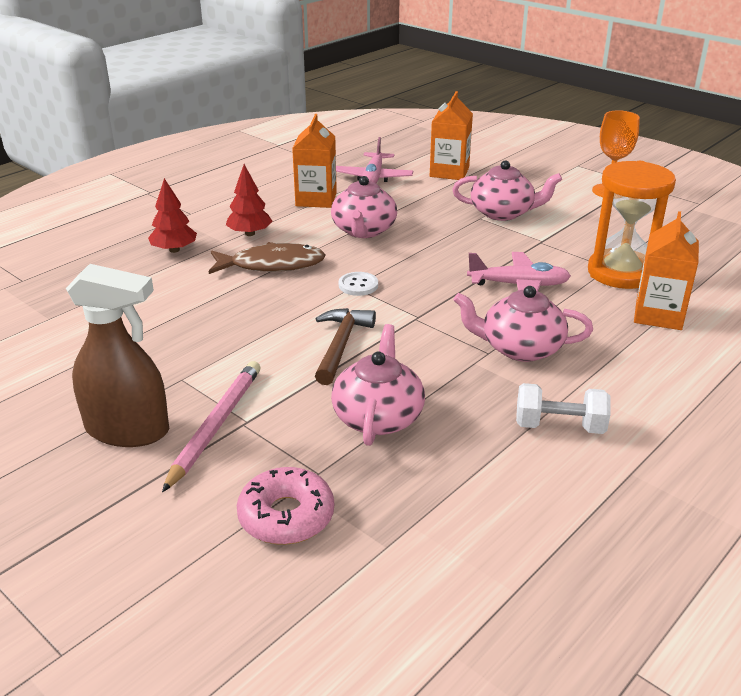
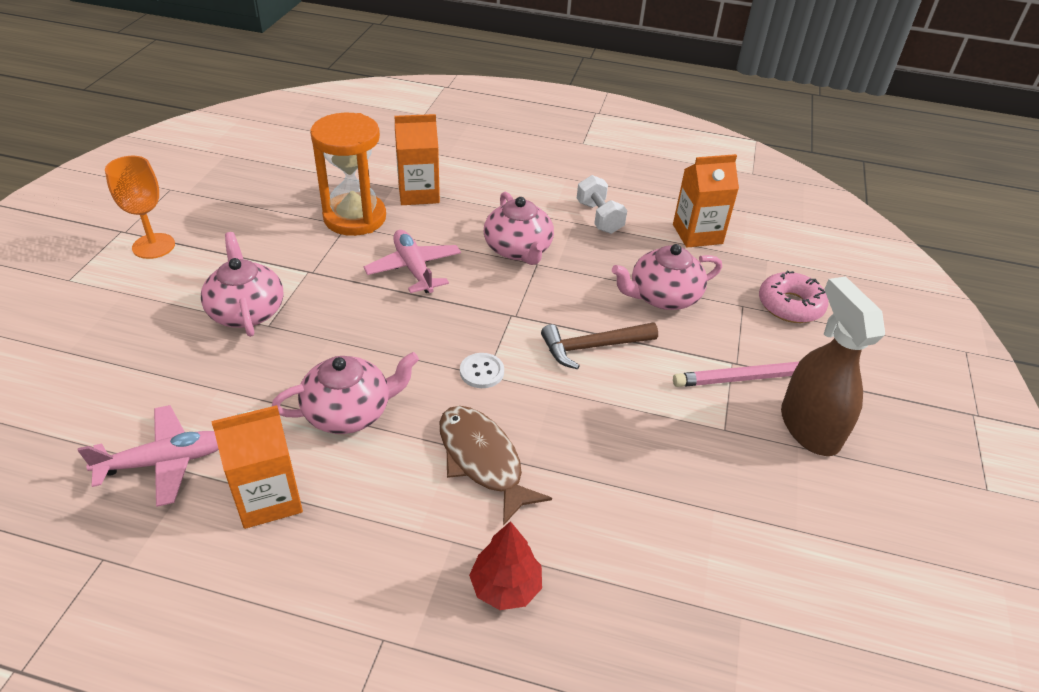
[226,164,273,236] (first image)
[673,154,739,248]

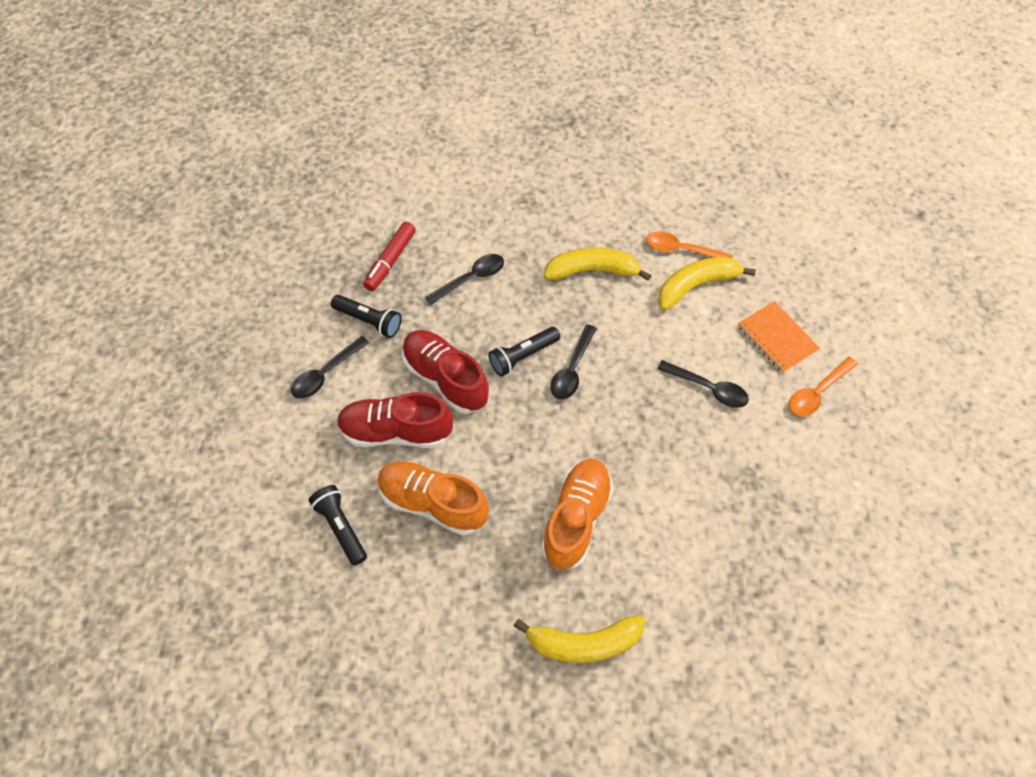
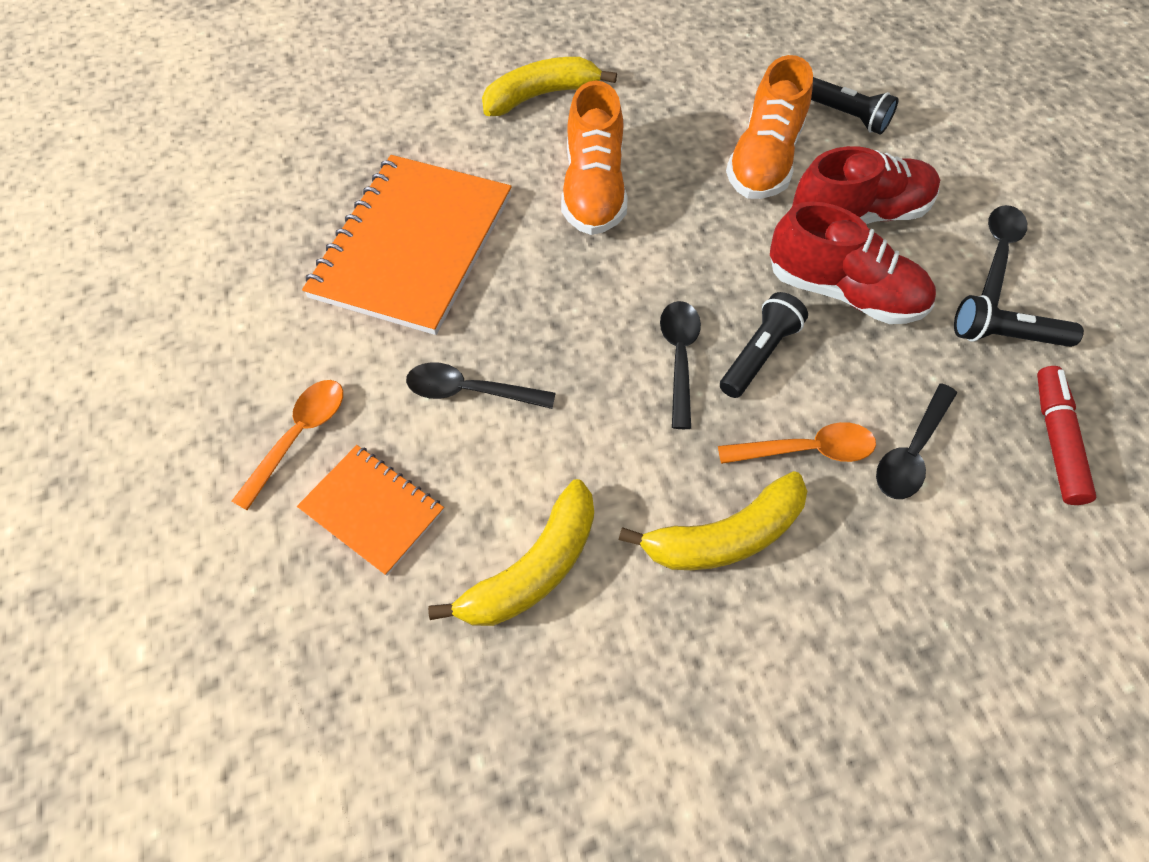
[302,155,512,335]
[718,422,876,464]
[726,55,813,199]

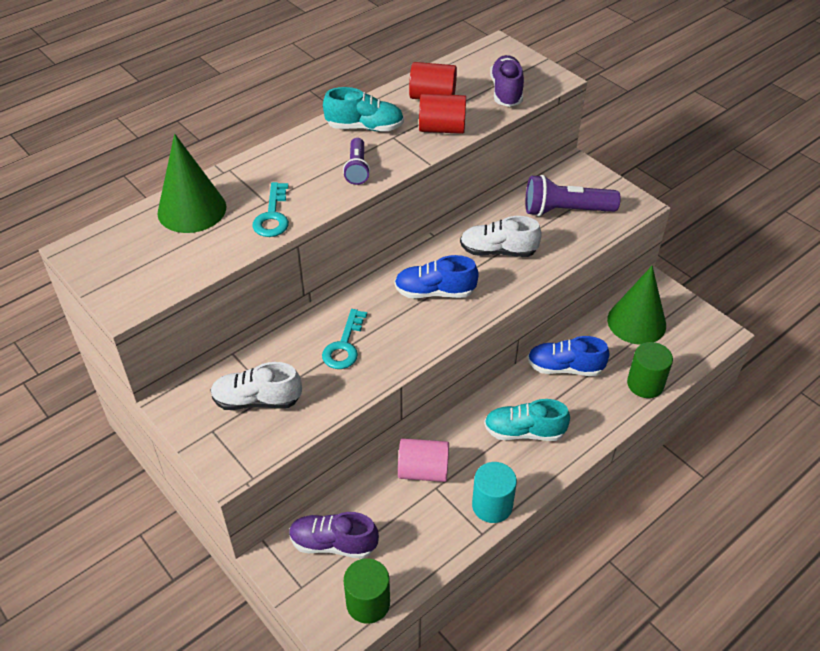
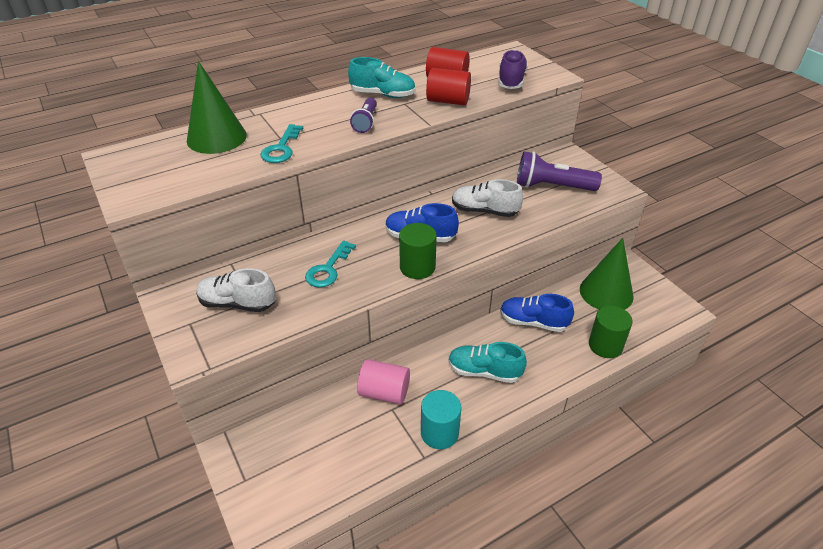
[289,512,379,559] (first image)
[399,223,437,279]

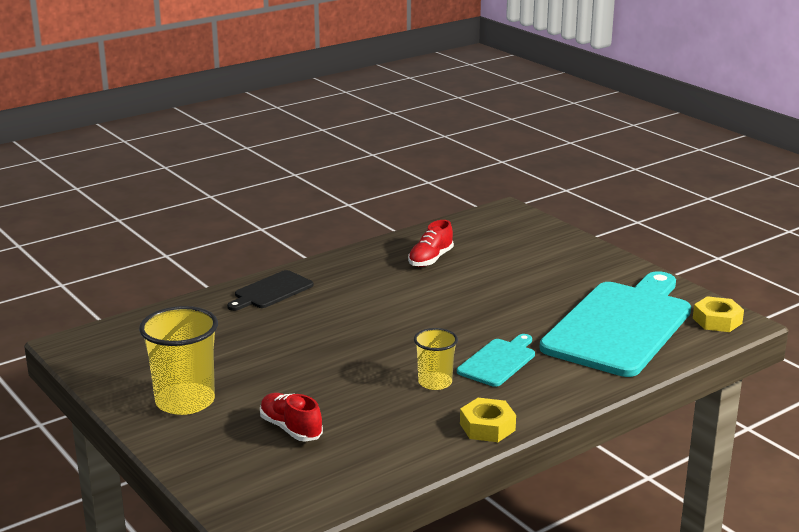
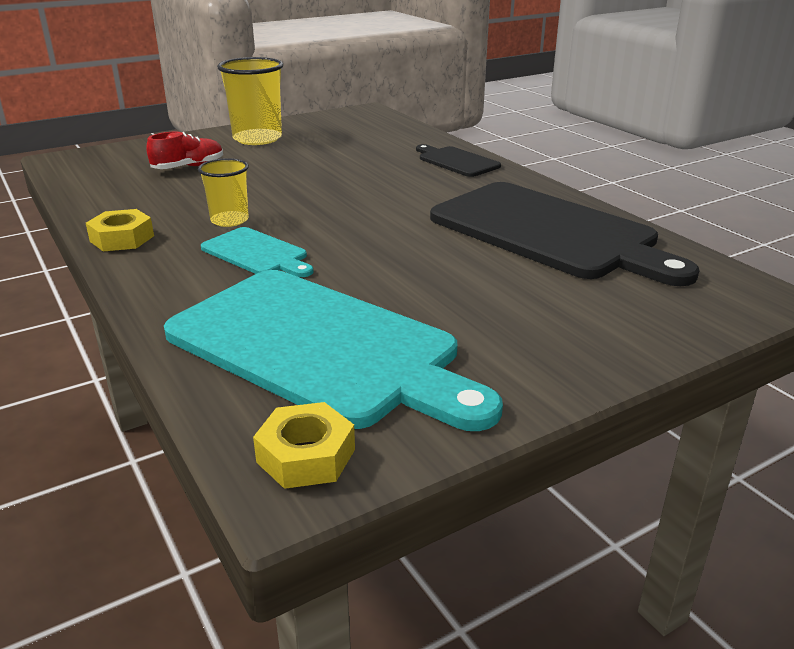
[430,182,700,286]

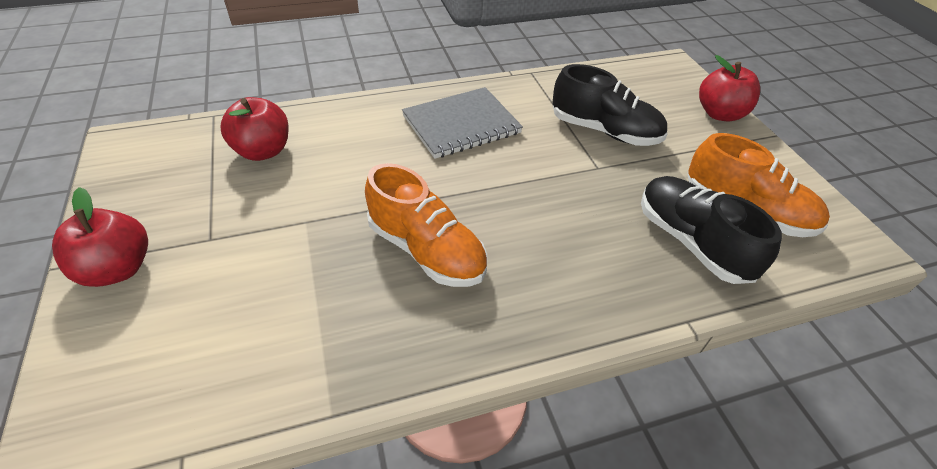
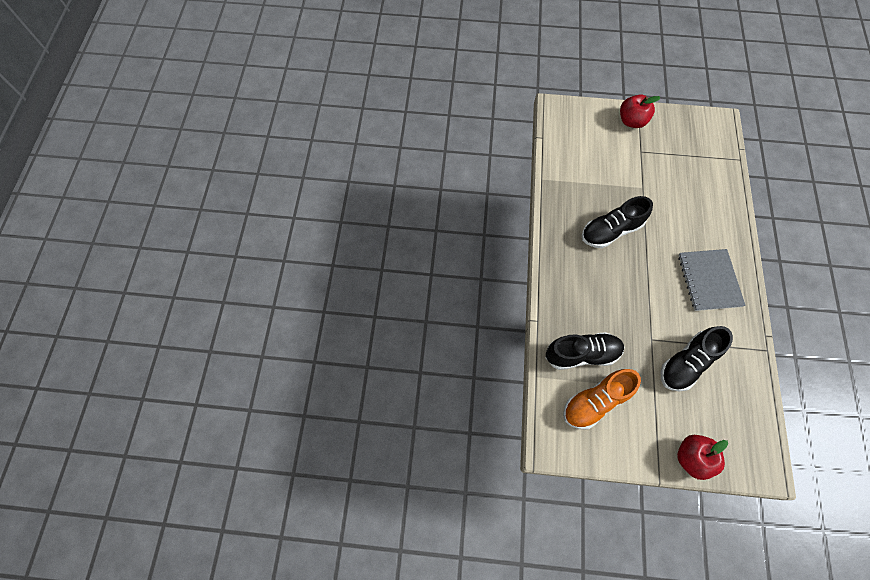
[220,97,289,161] (first image)
[582,196,653,248]

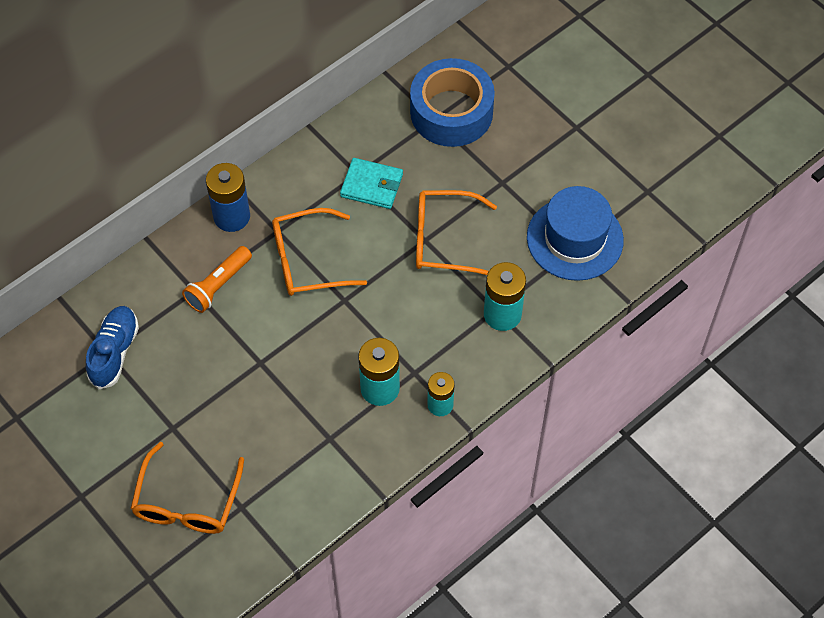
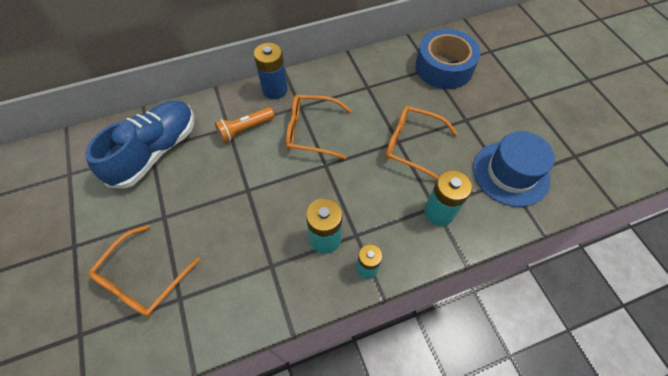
[340,158,403,209] (first image)
[85,101,194,189]

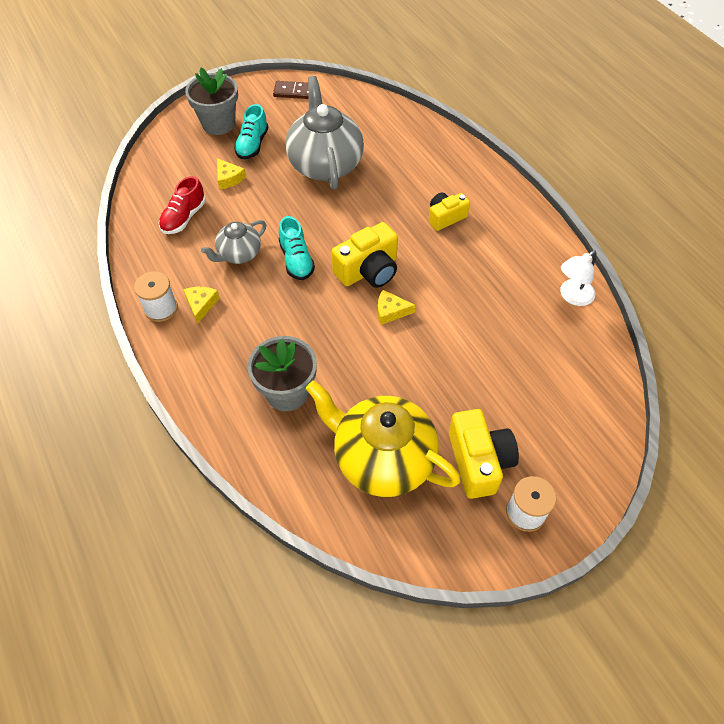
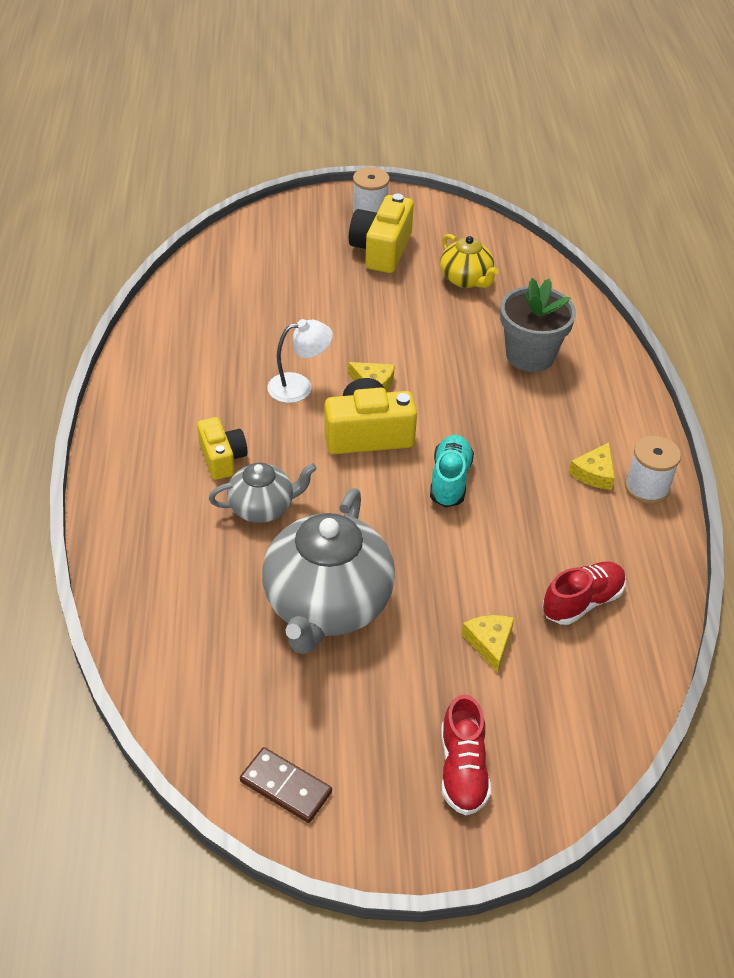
[234,104,269,159] (first image)
[209,463,317,523]
[267,319,333,403]
[441,694,491,815]
[197,417,248,480]
[440,234,499,288]

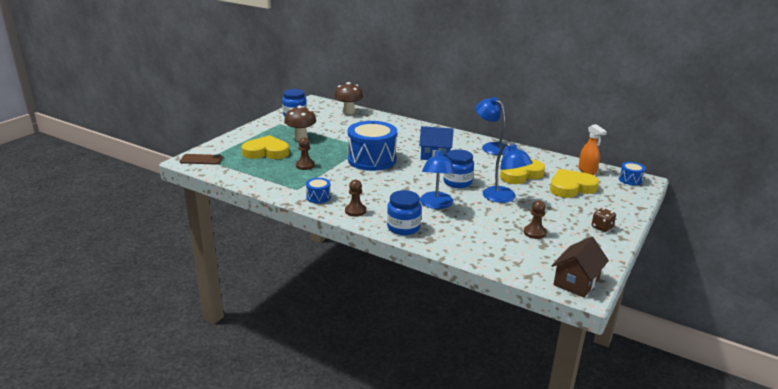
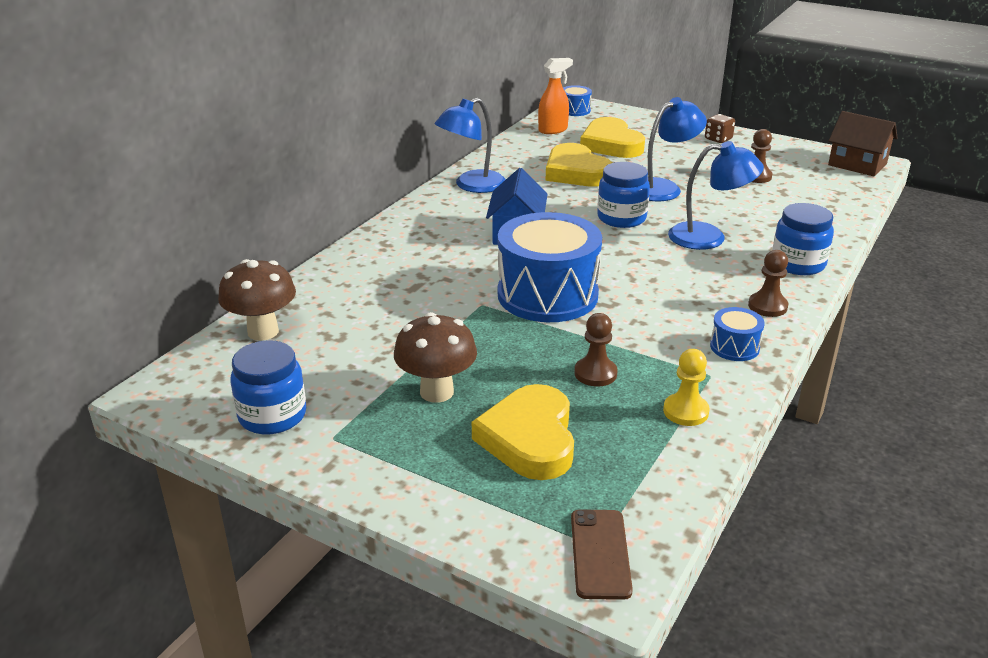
[663,349,710,426]

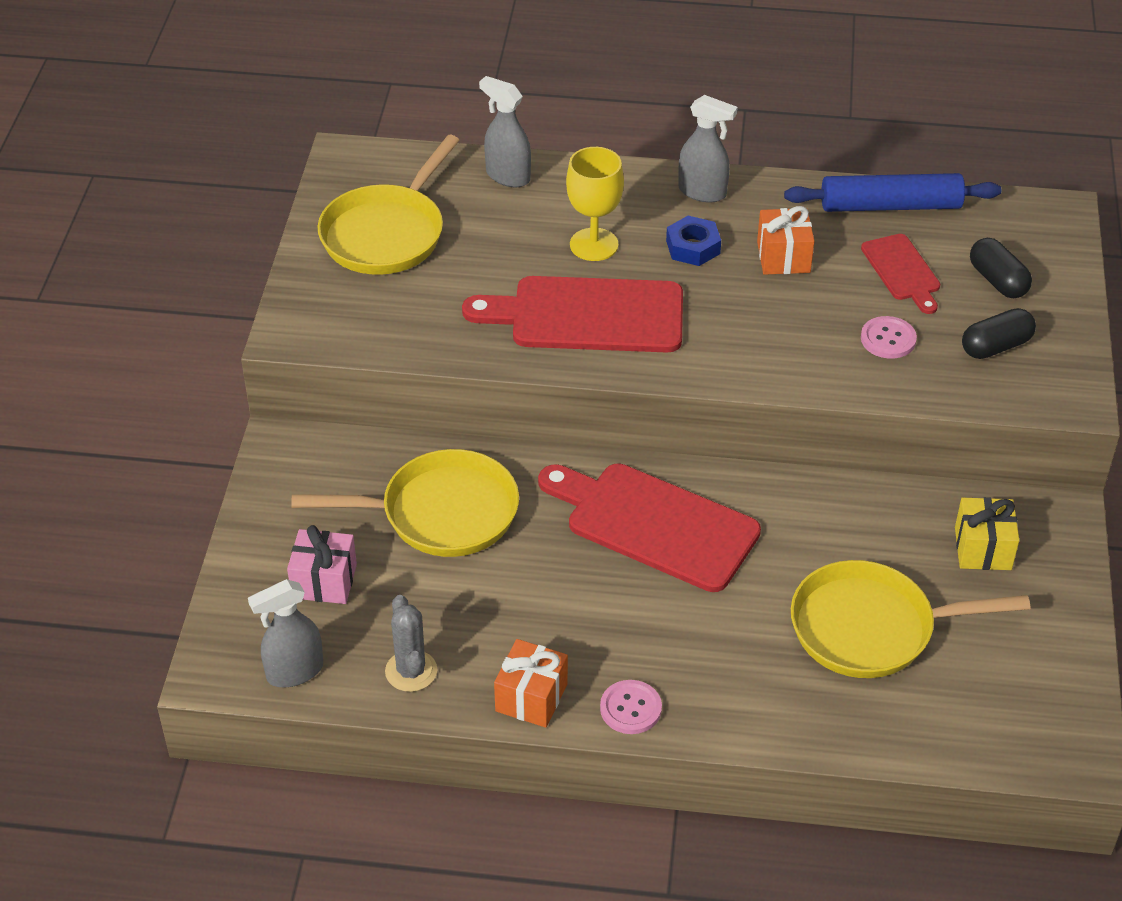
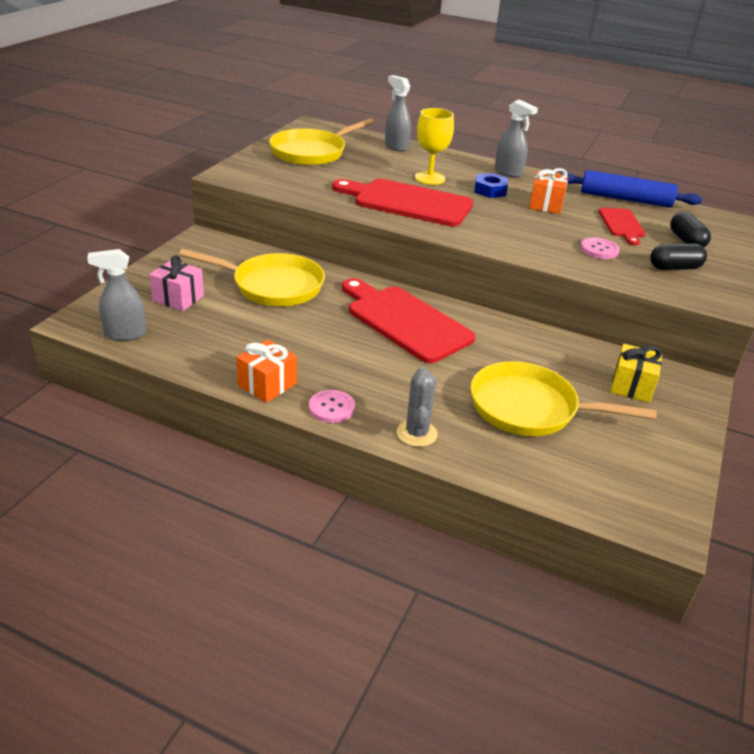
[397,367,438,447]

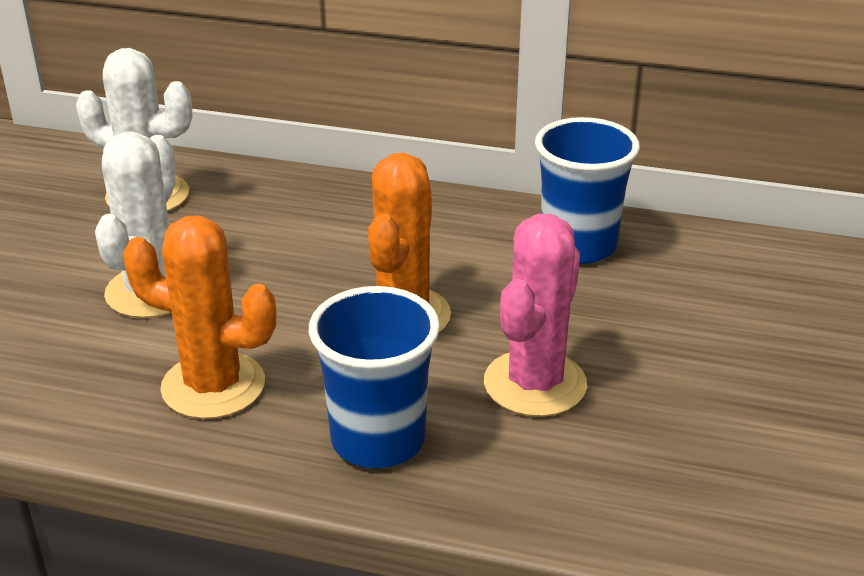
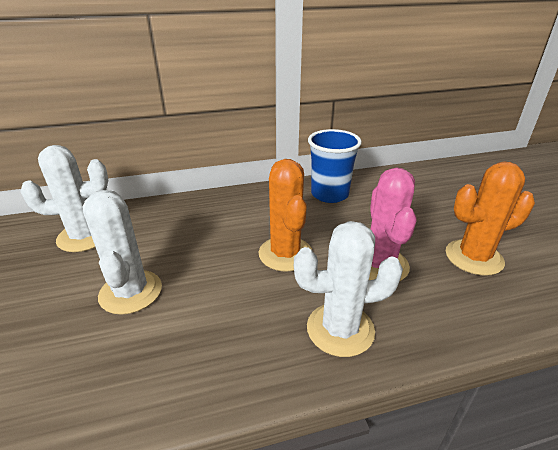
[446,162,535,276]
[294,221,403,357]

